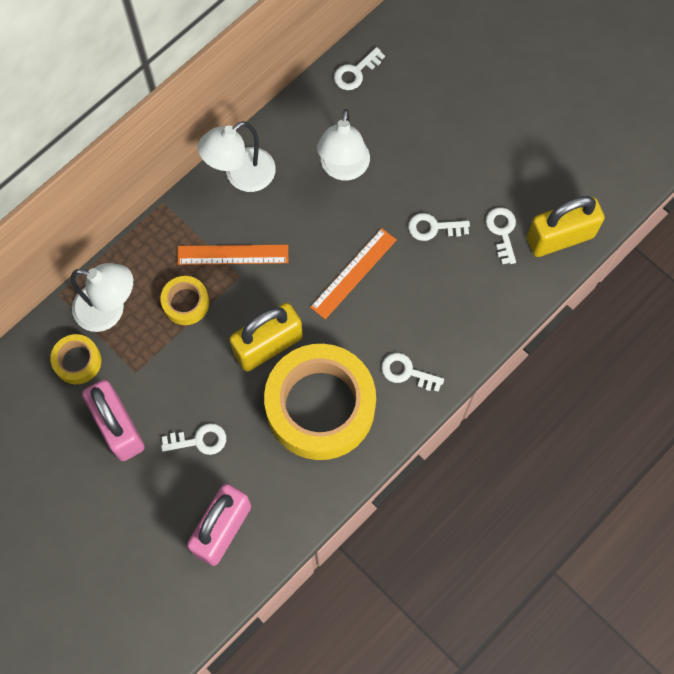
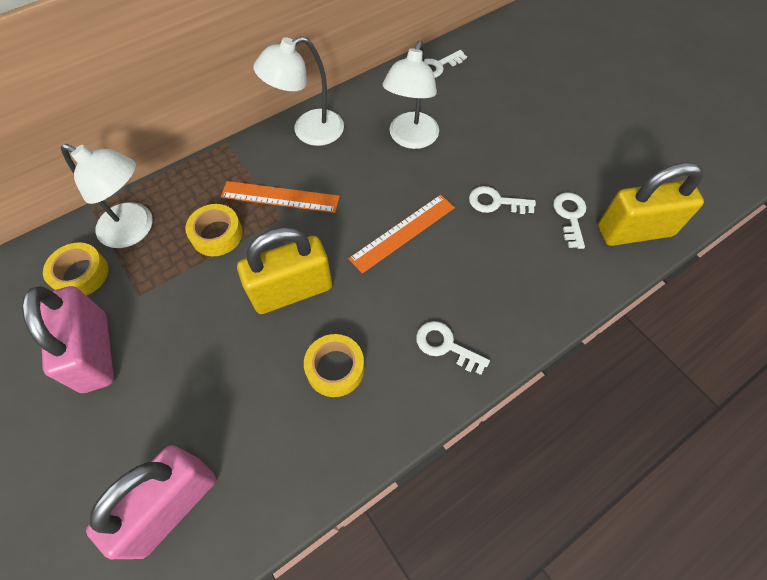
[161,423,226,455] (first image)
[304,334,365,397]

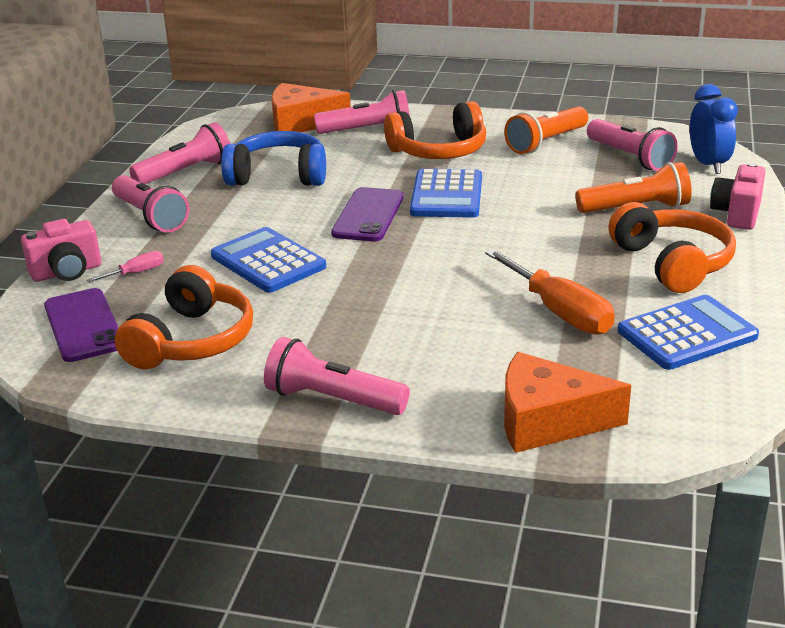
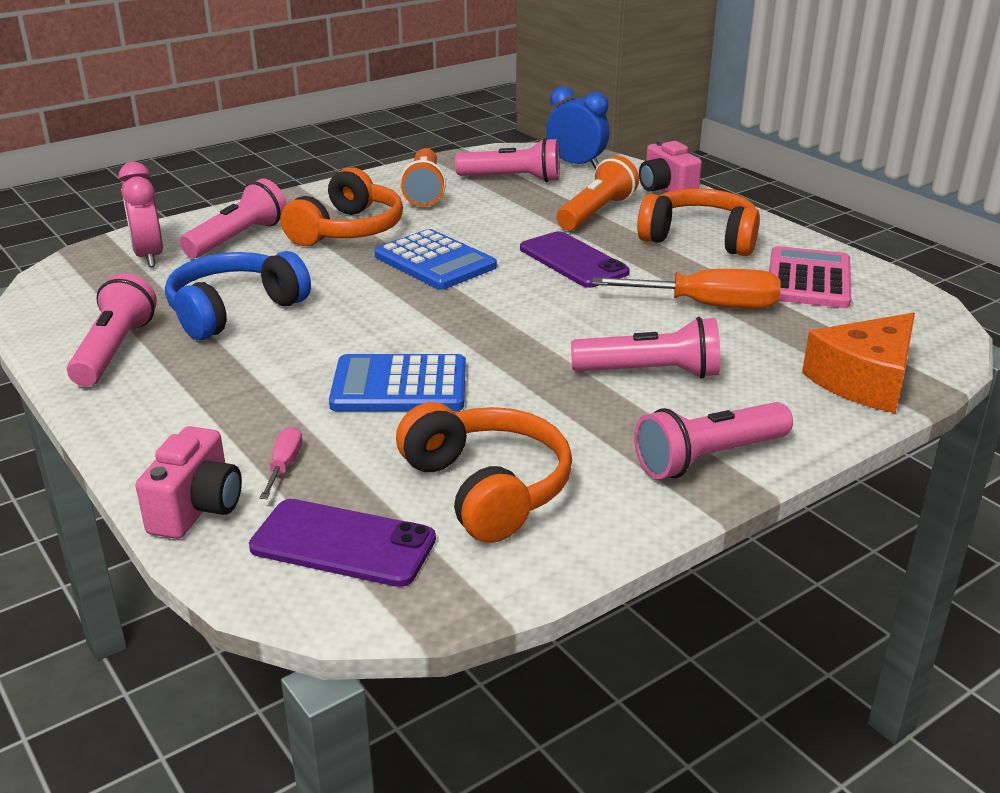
[571,317,720,379]
[520,231,630,288]
[119,162,163,267]
[769,246,851,308]

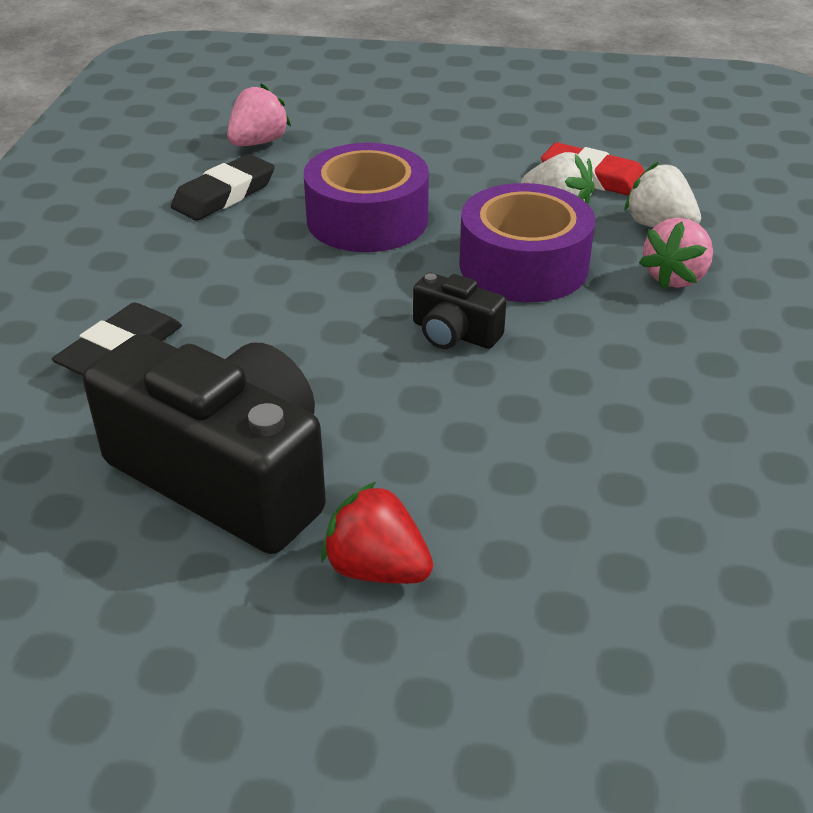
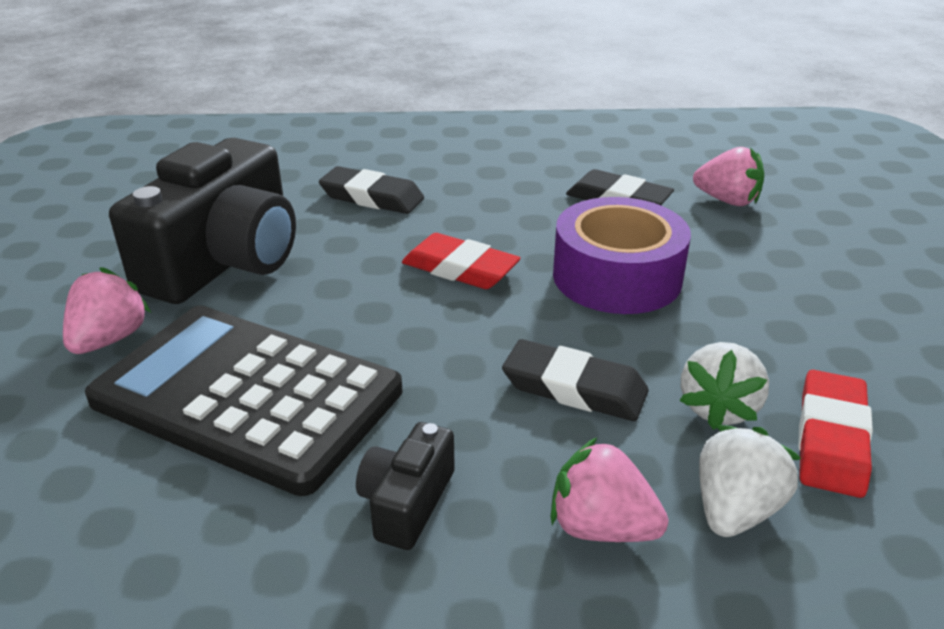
[85,306,403,496]
[402,233,521,289]
[356,422,455,550]
[502,339,649,421]
[63,267,151,354]

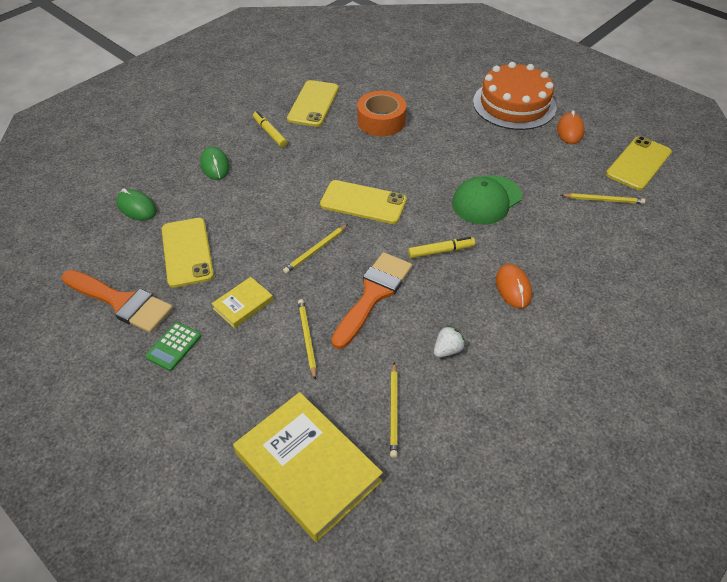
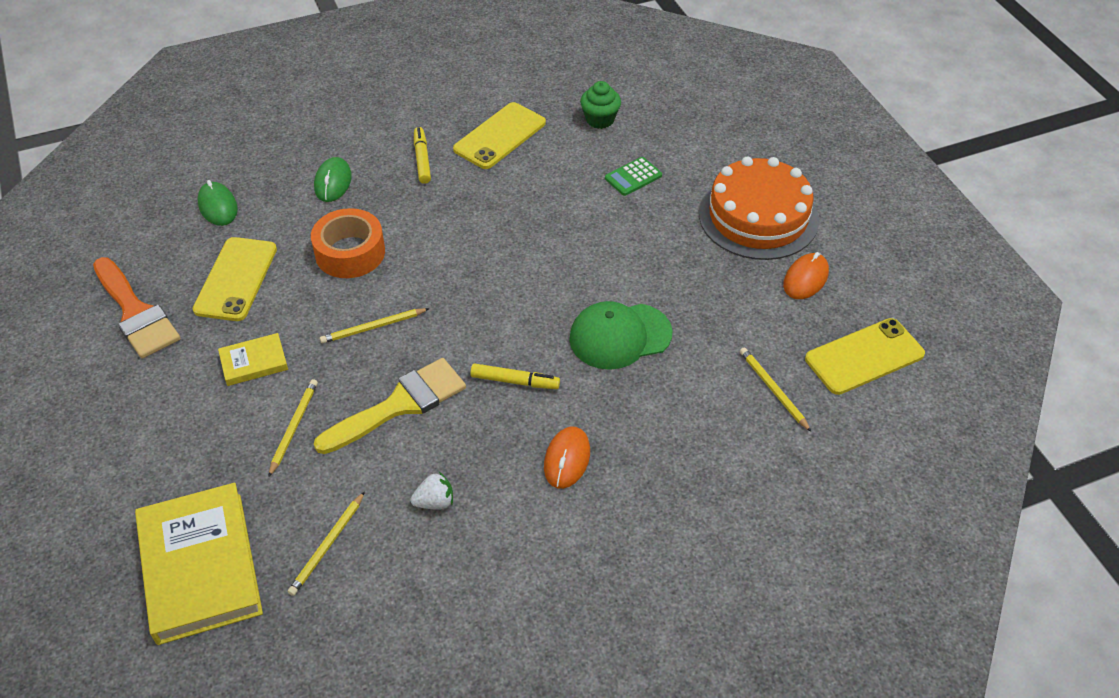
[320,180,407,224] (first image)
[580,81,621,129]
[605,157,662,196]
[311,208,385,278]
[314,358,466,454]
[740,348,811,432]

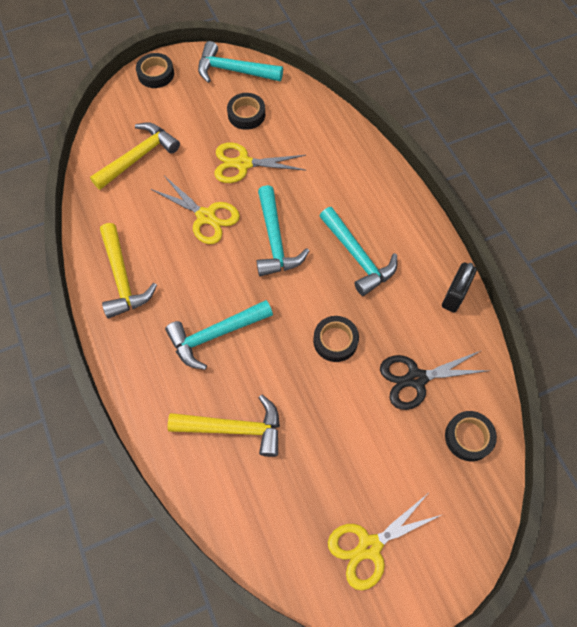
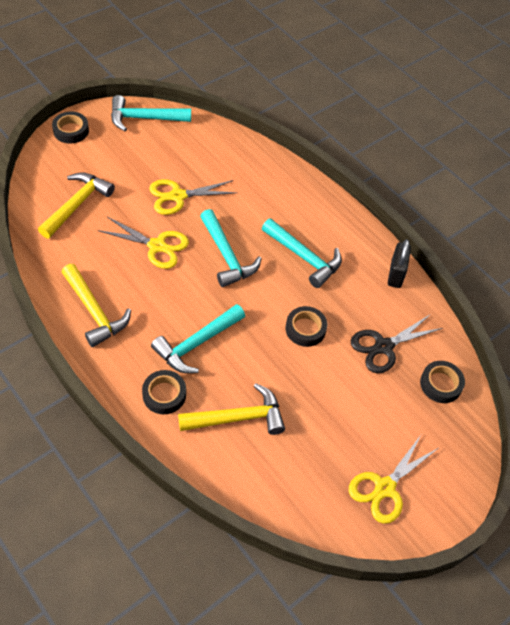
[142,370,186,414]

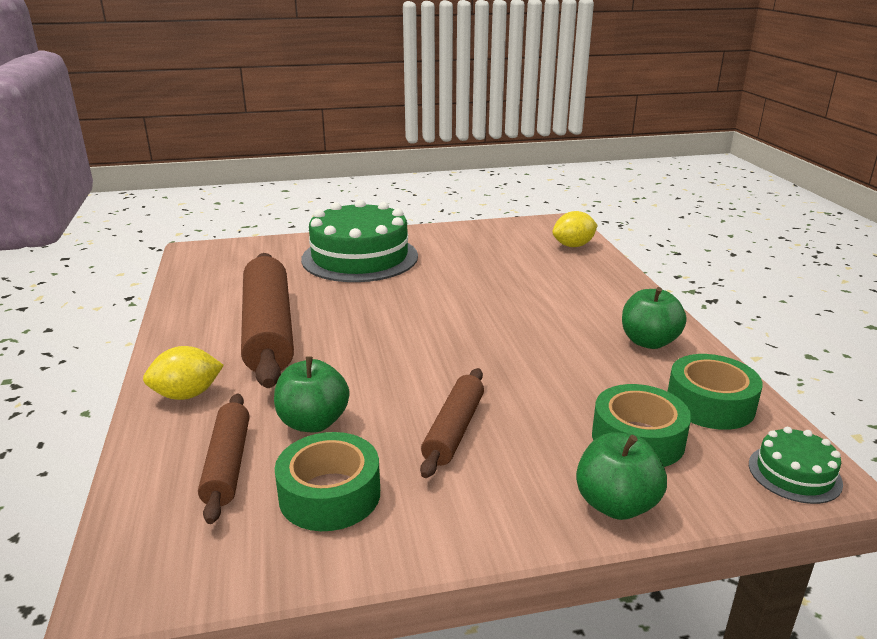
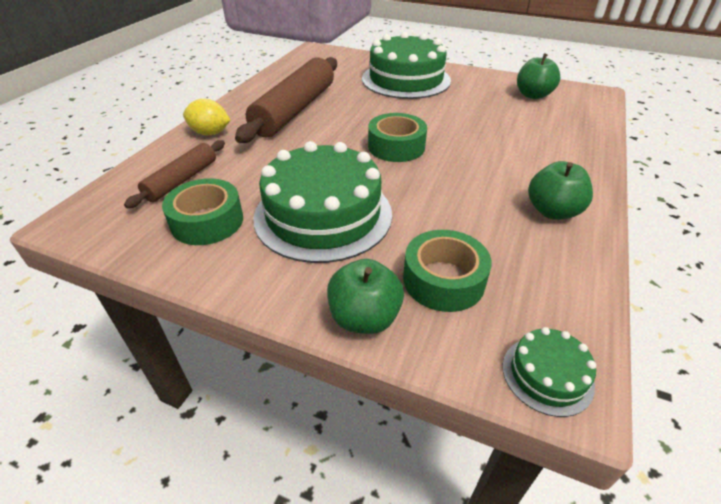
[552,211,598,247] (first image)
[517,53,560,99]
[368,113,427,162]
[253,141,392,263]

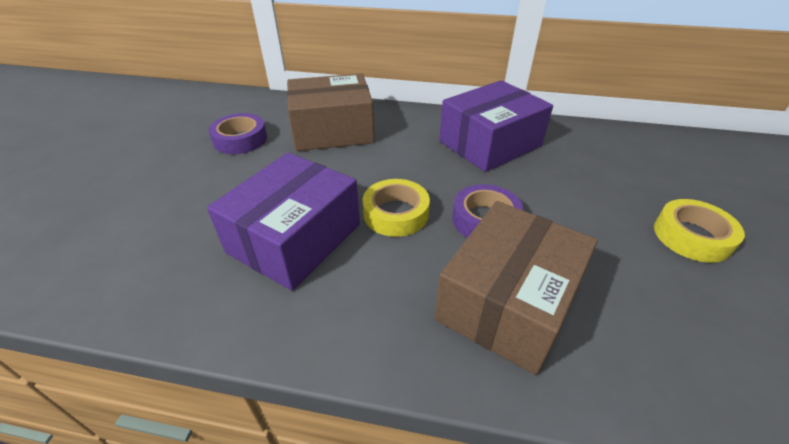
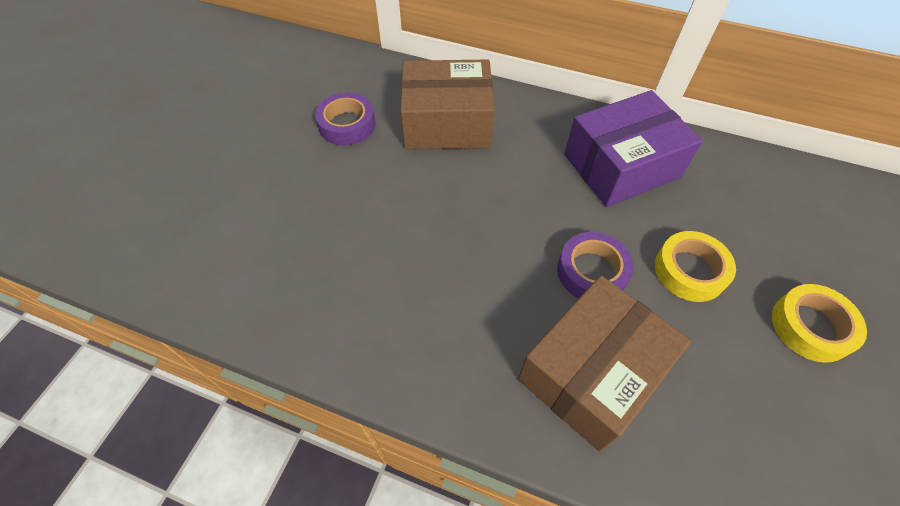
[207,153,360,291] (first image)
[655,231,736,302]

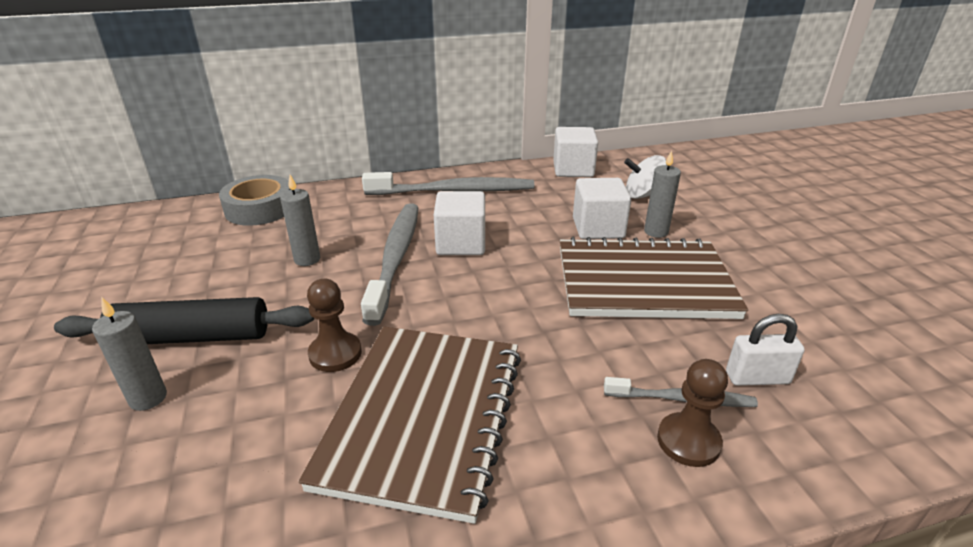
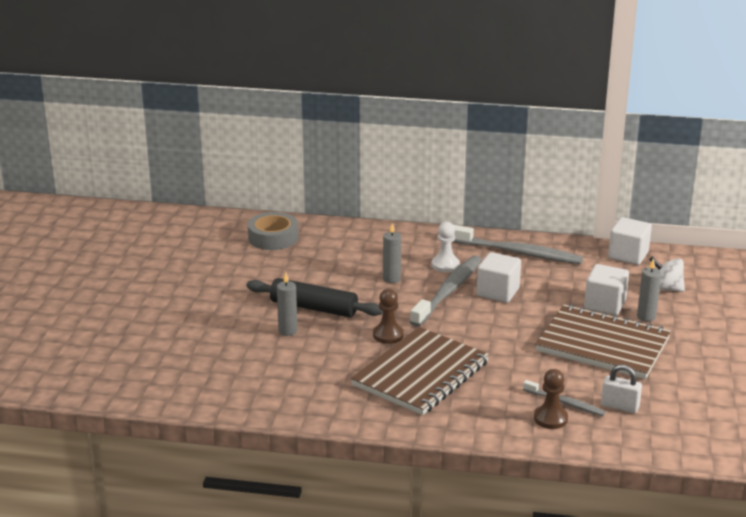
[432,222,460,272]
[248,212,298,250]

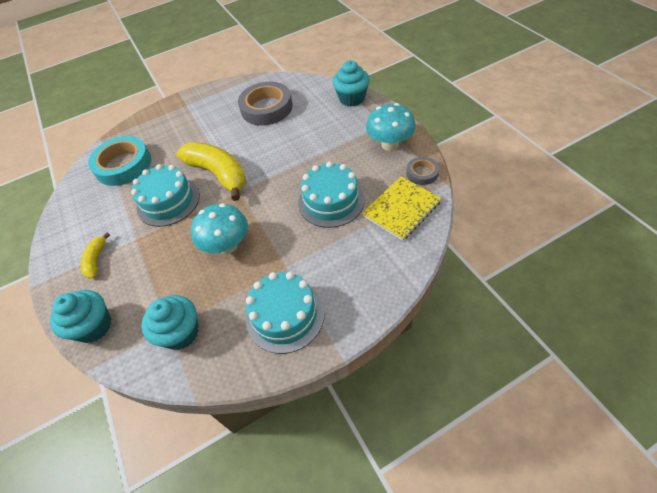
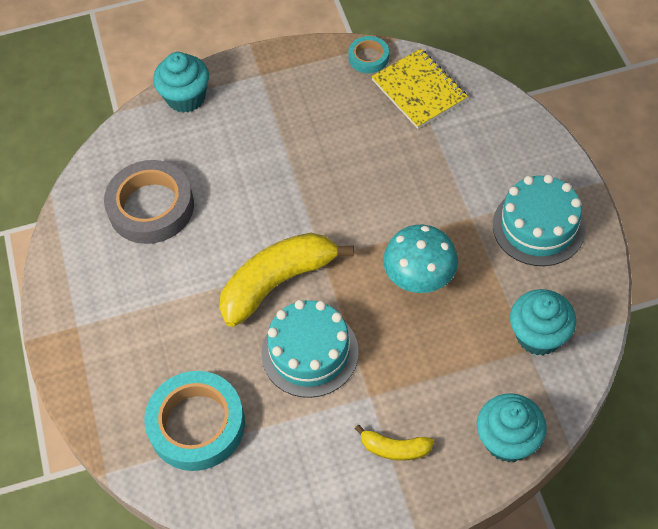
[298,161,365,228] (first image)
[366,103,416,151] (first image)
[348,36,389,73]

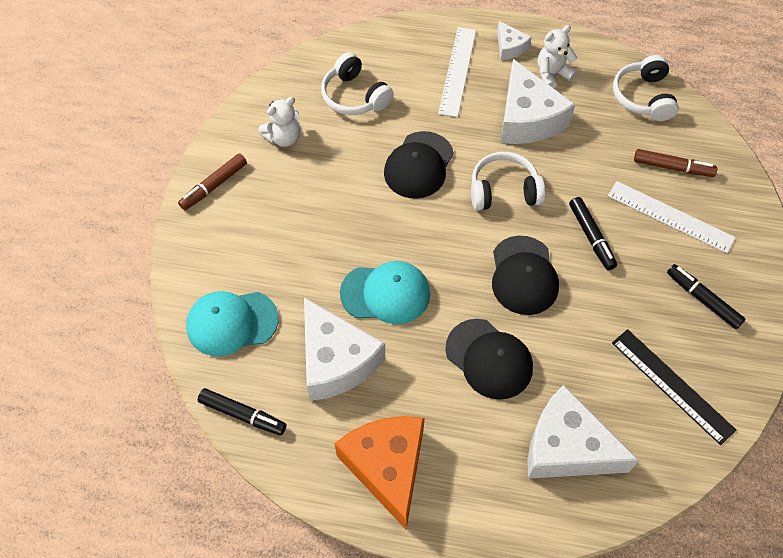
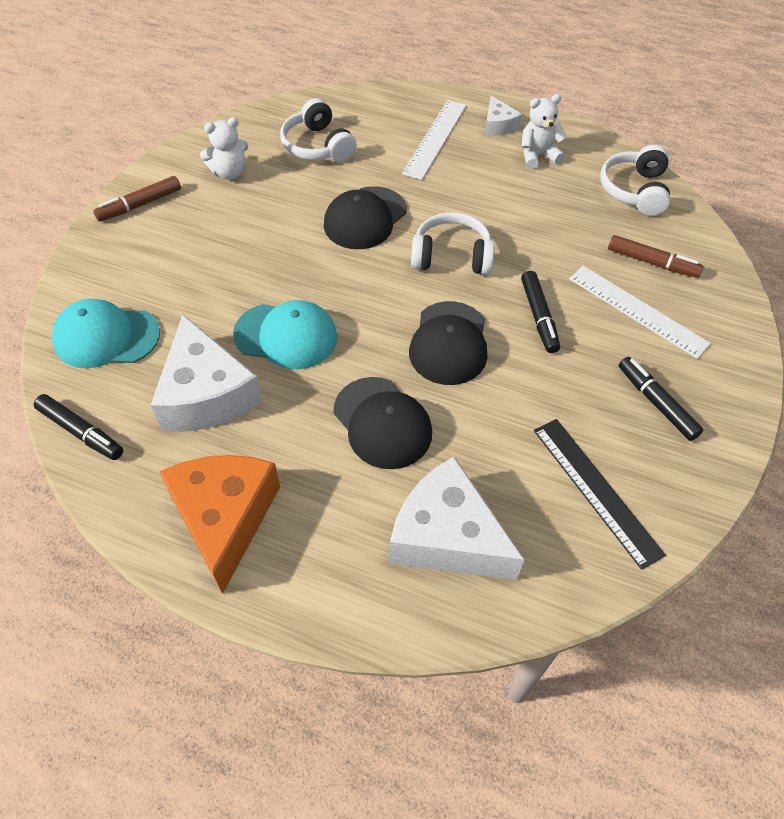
[500,59,576,144] (first image)

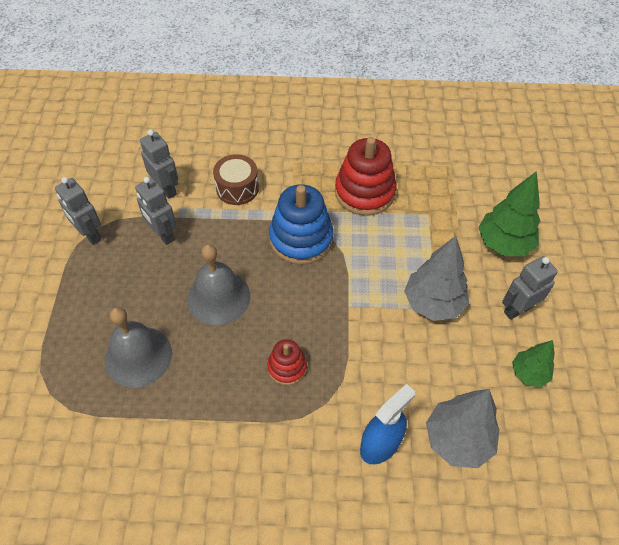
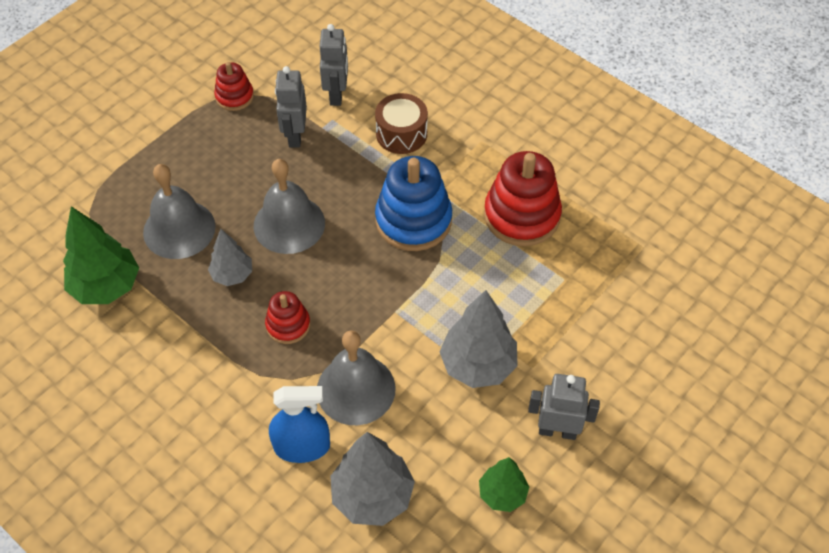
[208,229,252,286]
[317,330,396,425]
[63,206,139,304]
[214,62,254,111]

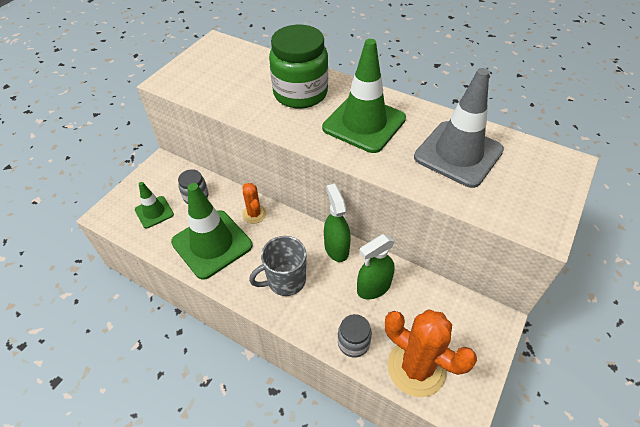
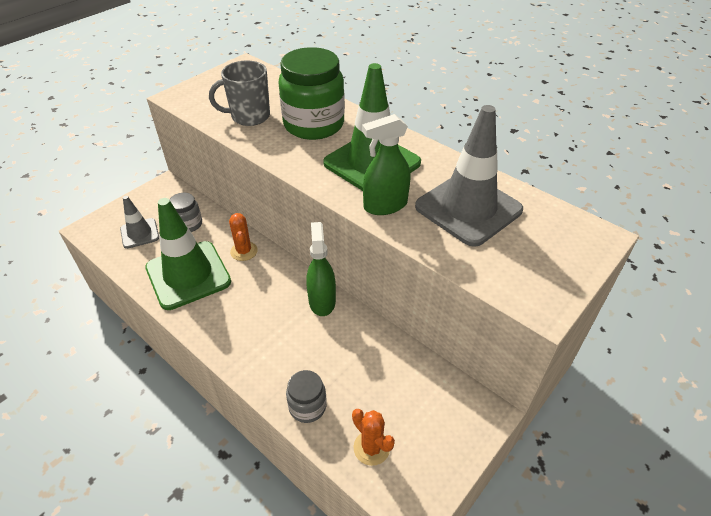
[209,60,270,126]
[362,114,411,215]
[120,196,159,249]
[352,409,395,466]

